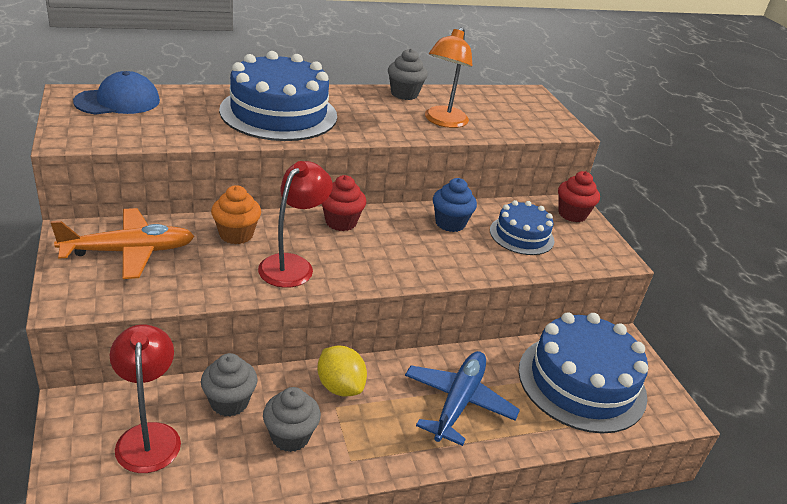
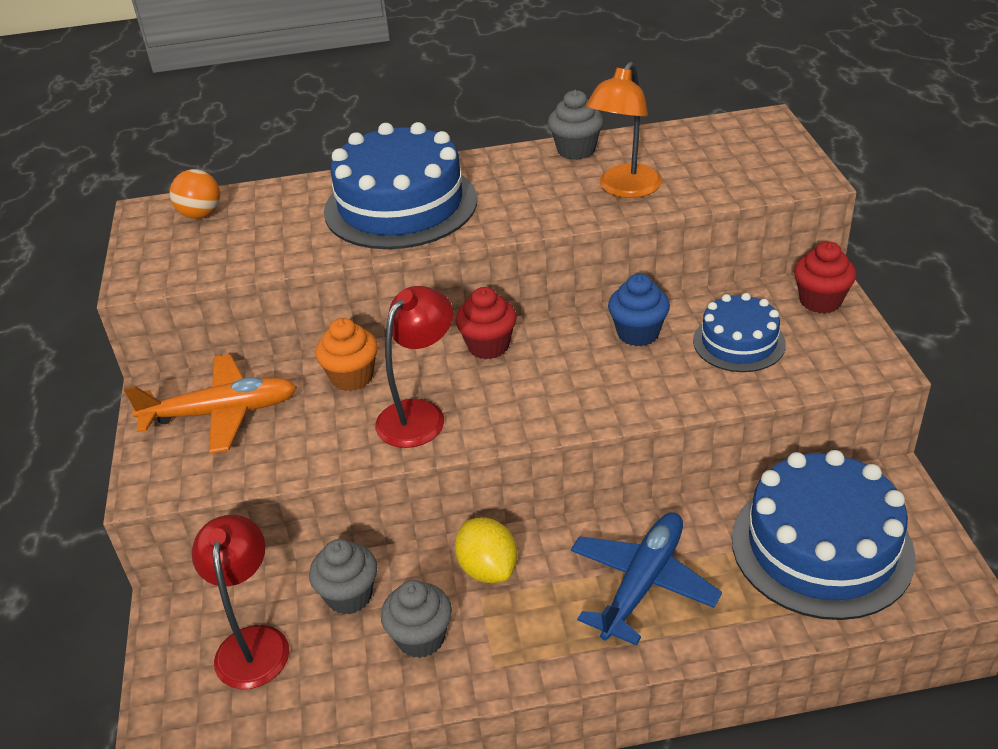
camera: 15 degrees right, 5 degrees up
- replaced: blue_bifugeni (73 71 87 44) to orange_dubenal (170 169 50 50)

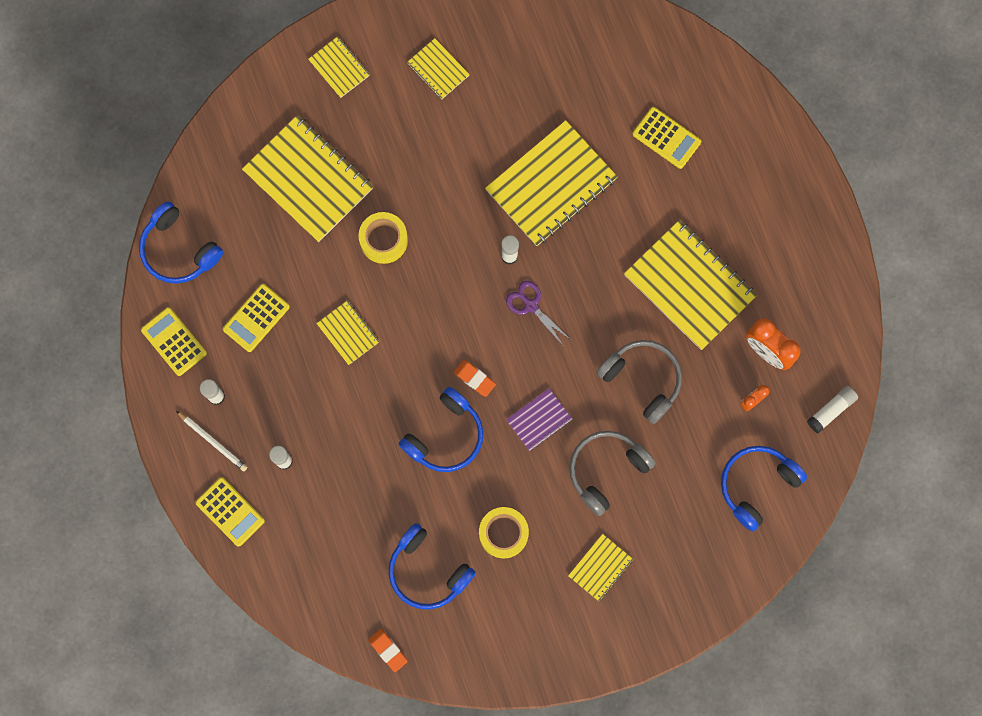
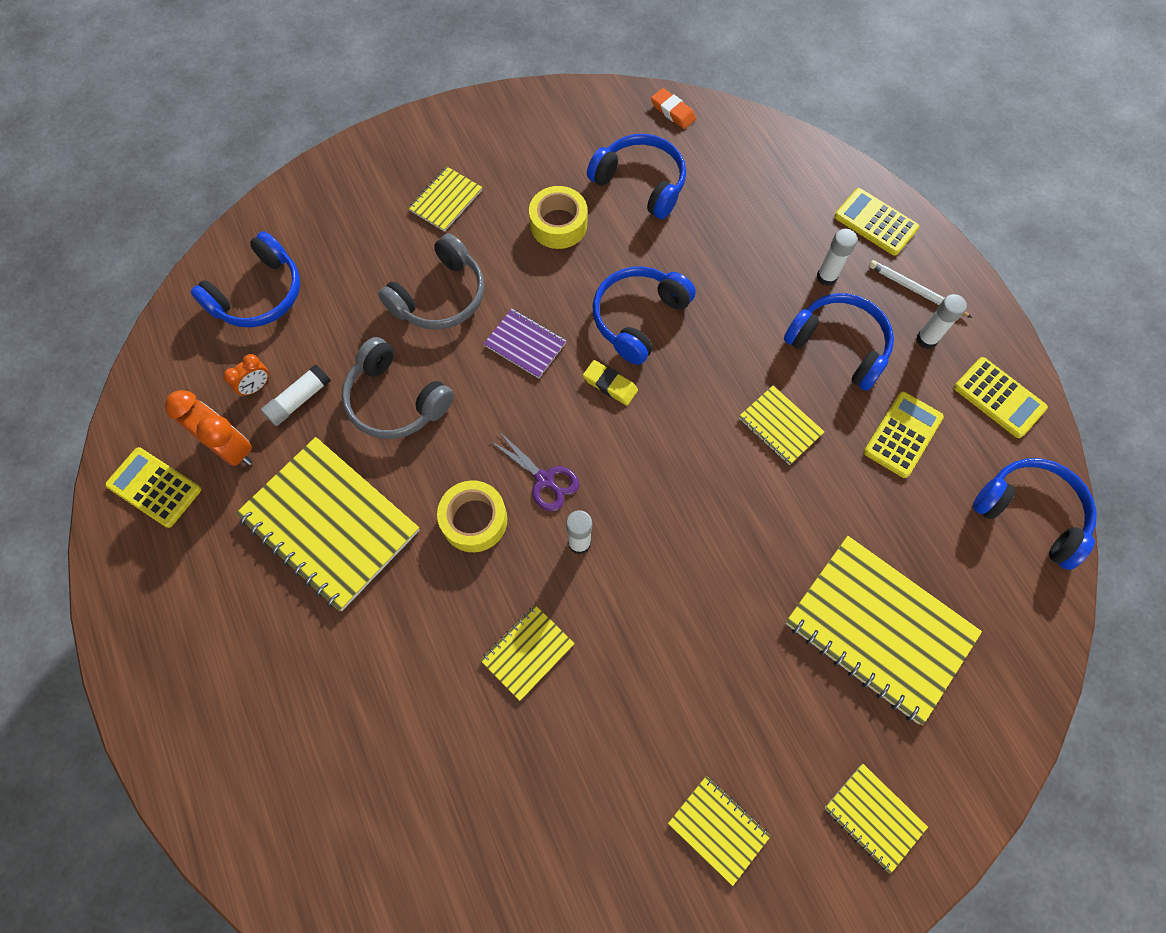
camera: 175 degrees right, 10 degrees down
- added: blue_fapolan (784 293 110 98)
- moved: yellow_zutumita (359 212 49 52) to (437 480 70 72)
- moved: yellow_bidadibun (633 107 68 62) to (105 447 96 81)
- moved: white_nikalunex (807 386 51 47) to (261 364 70 62)
- recoloured: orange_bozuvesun (454 360 42 37) to yellow_bozuvesun (583 360 55 46)
- turned: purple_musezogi (506 388 66 63) = (484 309 82 69) 75 degrees clockwise
- resized: yellow_musezogi (485 120 133 126) = (480 605 95 96) x0.49

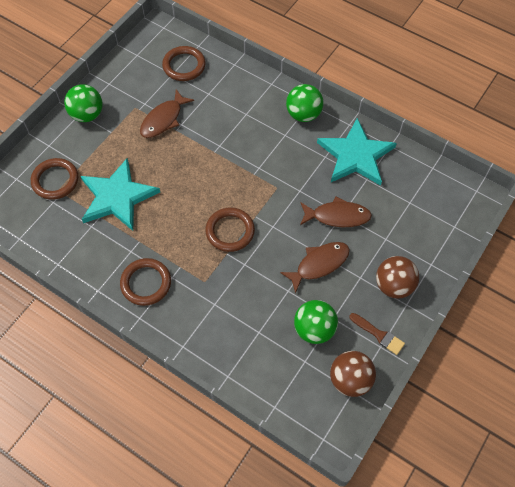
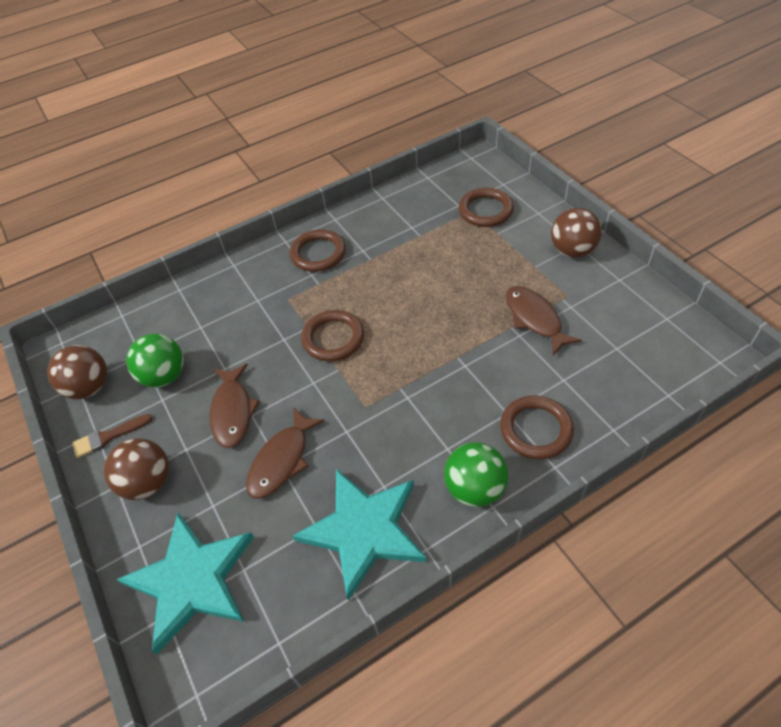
camera: 120 degrees right, 10 degrees down
- moved: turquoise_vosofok (81 158 79 73) to (116 513 138 141)
- moved: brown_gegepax (162 46 44 35) to (500 395 74 64)
- recoloured: green_dubenal (64 84 39 38) to brown_dubenal (551 208 51 50)

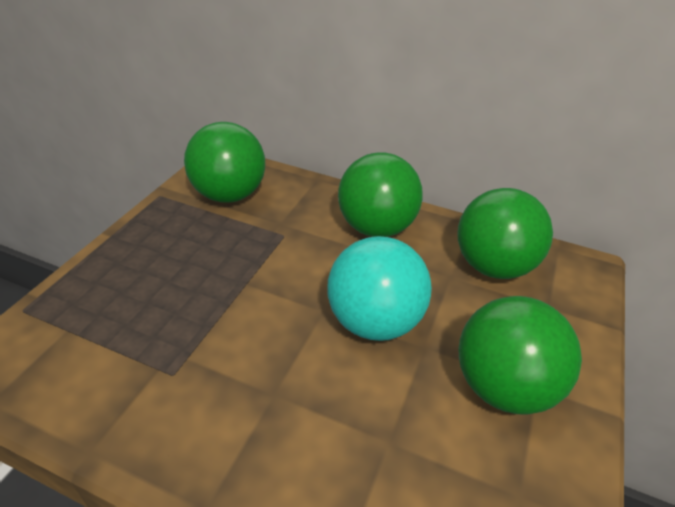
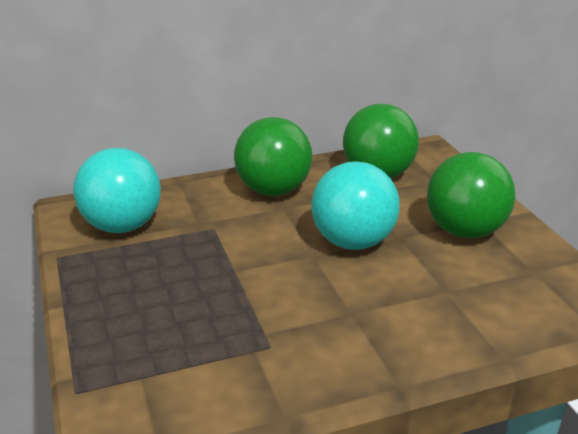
camera: 40 degrees left, 10 degrees down
- recoloured: green_dubenal (184 122 81 81) to turquoise_dubenal (73 148 88 85)

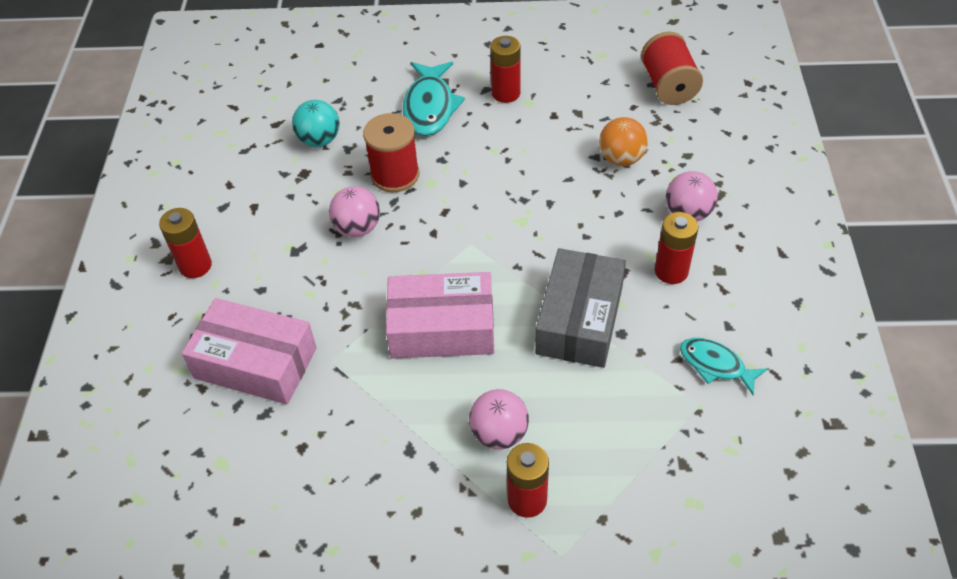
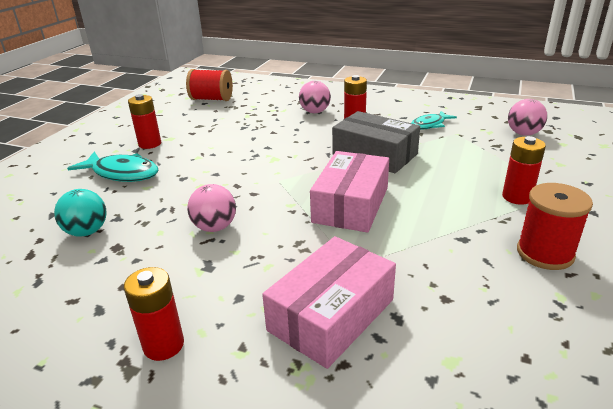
camera: 70 degrees left, 20 degrees down
- removed: orange_dubenal (599 117 49 49)
- moved: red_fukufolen (363 113 56 79) to (517 183 76 87)
- moved: pink_dubenal (469 389 60 61) to (508 99 39 37)

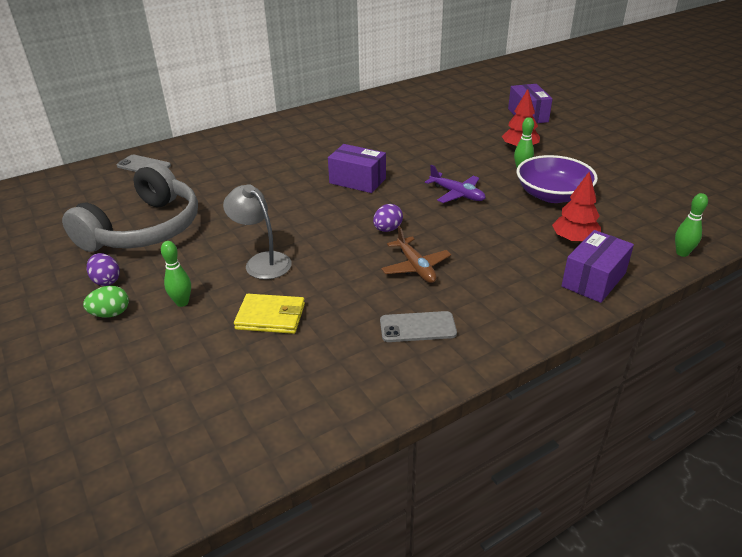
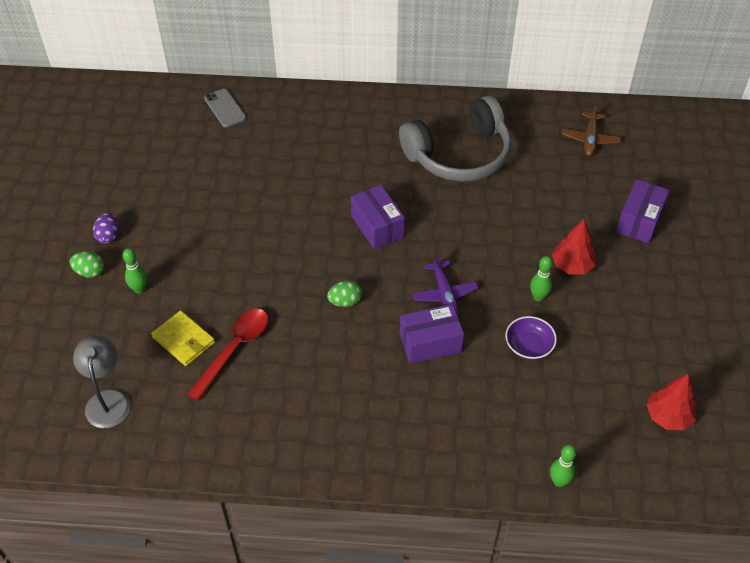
camera: 35 degrees right, 15 degrees up
- removed: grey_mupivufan (380 311 77 31)
- added: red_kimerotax (187 309 81 92)
- moved: grey_fapolan (62 162 136 90) to (399 96 113 86)
- moved: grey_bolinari (223 184 69 95) to (73 335 58 93)
- moved: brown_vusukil (381 226 70 57) to (562 103 59 53)
- moved: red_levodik (552 172 49 71) to (646 374 50 56)
- moved: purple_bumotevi (562 230 72 73) to (400 304 64 60)
- recoloured: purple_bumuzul (373 204 30 28) to green_bumuzul (327 280 35 27)
- resized: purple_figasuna (517 155 81 48) = (505 316 52 44) x0.60

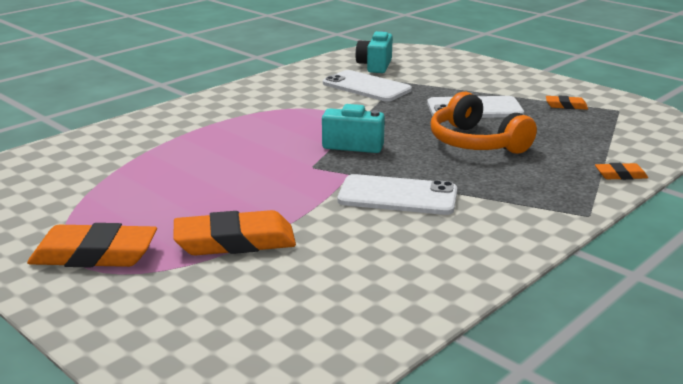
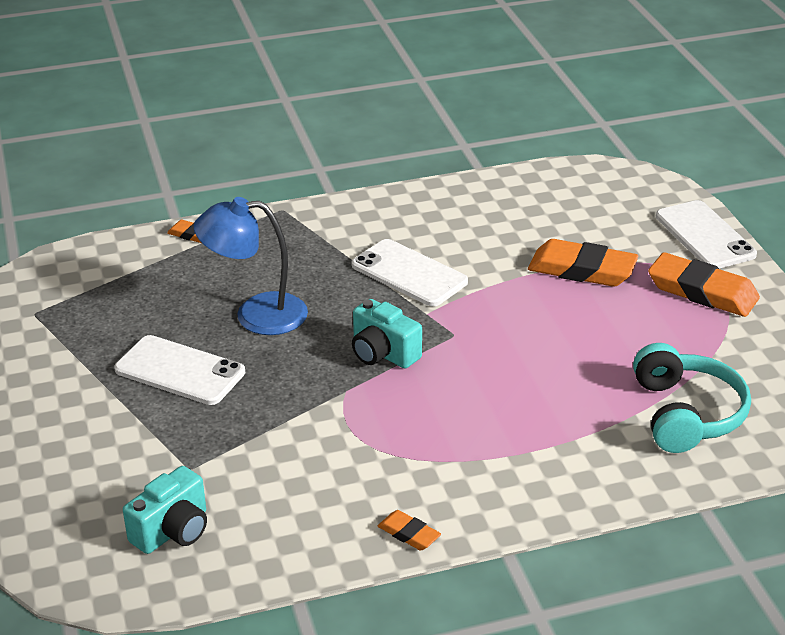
camera: 150 degrees left, 10 degrees up
- added: turquoise_fapolan (633 343 118 110)
- moved: white_mupivufan (323 70 89 32) to (656 200 101 69)
- moved: orange_bozuvesun (546 95 42 15) to (378 510 63 41)
- replaced: orange_fapolan (431 92 106 62) to blue_bolinari (194 197 114 138)

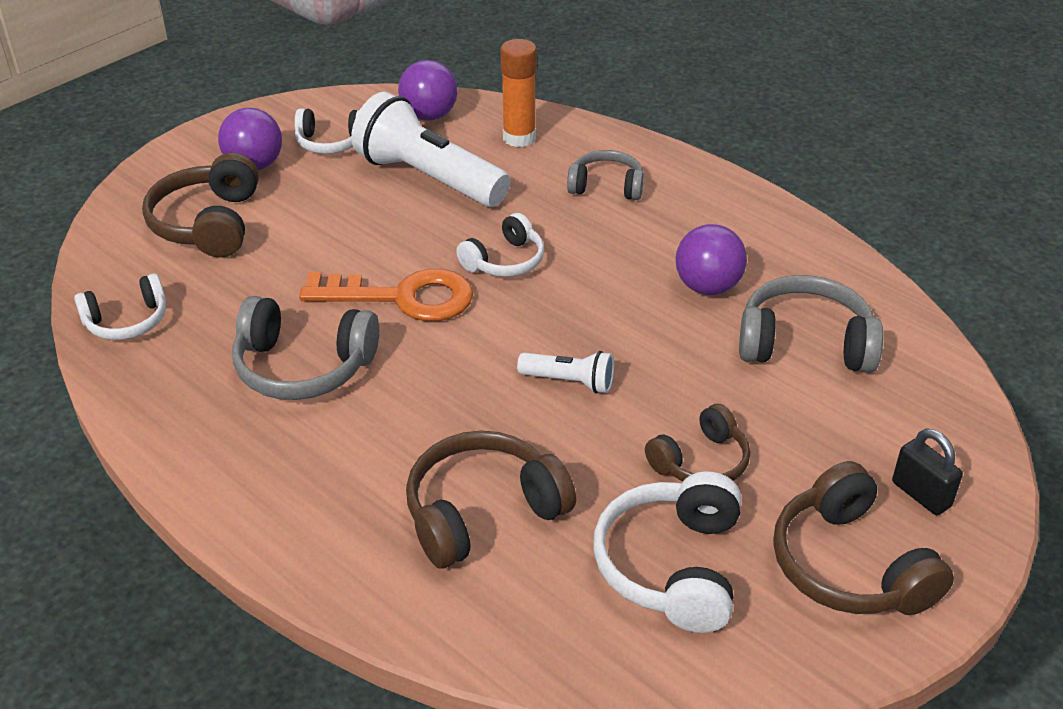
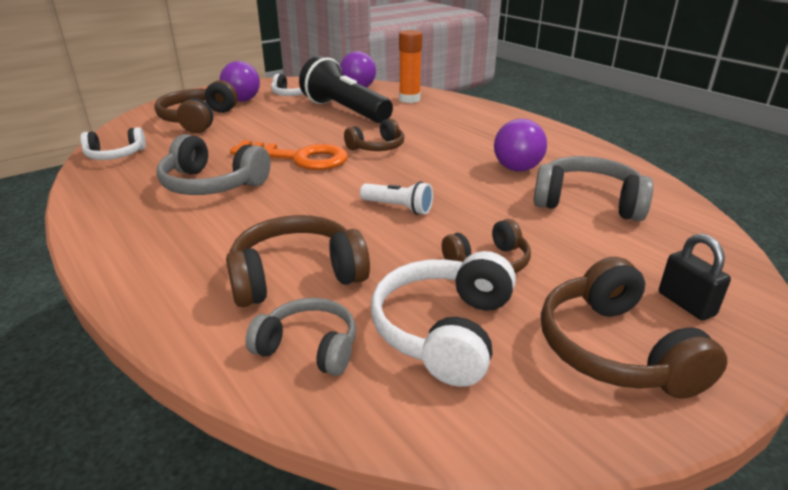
camera: 10 degrees right, 10 degrees down
- moved: grey_fapolan (567 150 77 50) to (245 298 111 78)
- recoloured: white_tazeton (351 92 159 115) to black_tazeton (299 56 94 67)
- recoloured: white_fapolan (456 213 88 64) to brown_fapolan (344 118 60 33)

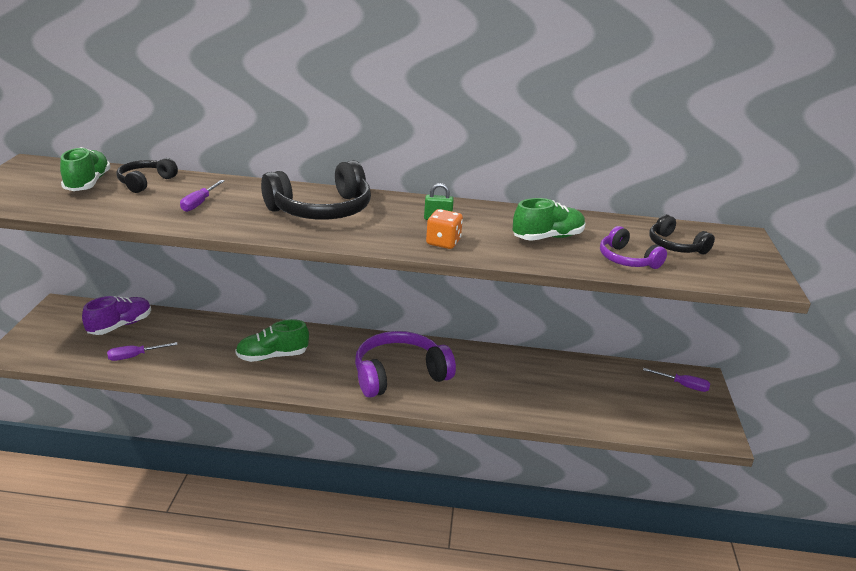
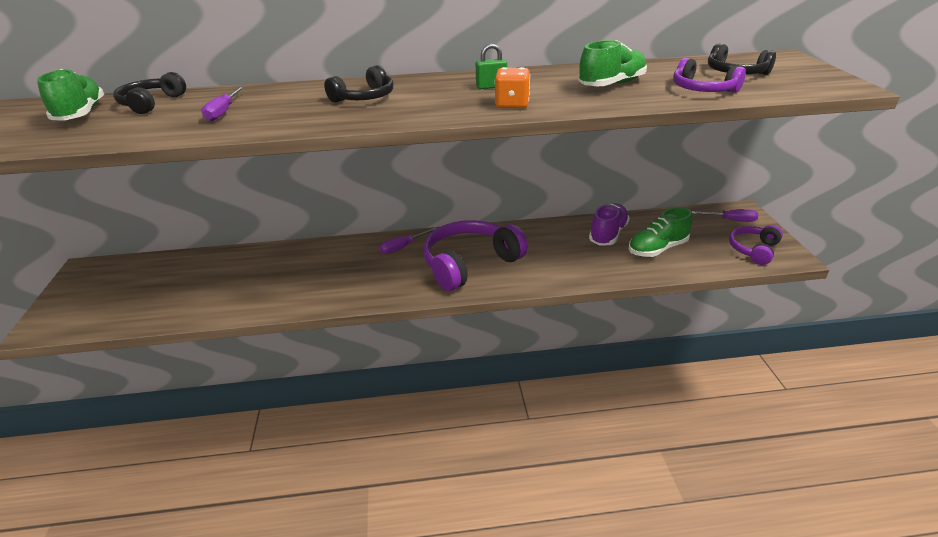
camera: 10 degrees left, 5 degrees up
- added: purple_fapolan (729 225 54 40)
- moved: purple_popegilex (82 296 69 39) to (589 203 41 43)
- moved: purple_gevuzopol (107 342 71 19) to (380 227 57 27)
- moved: green_popegilex (235 319 74 43) to (629 207 64 50)
- resized: black_fapolan (261 160 110 59) = (324 65 69 38) x0.55

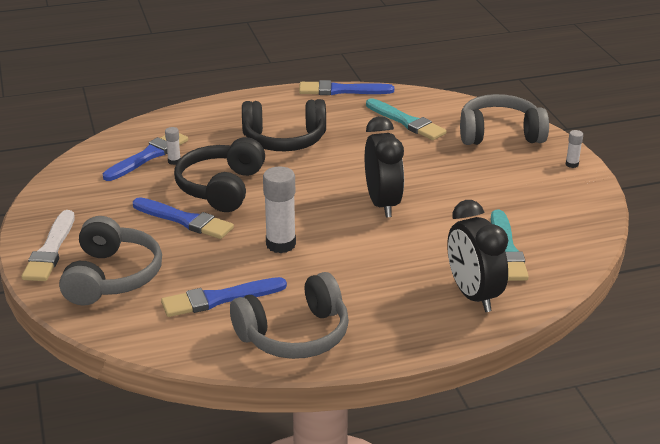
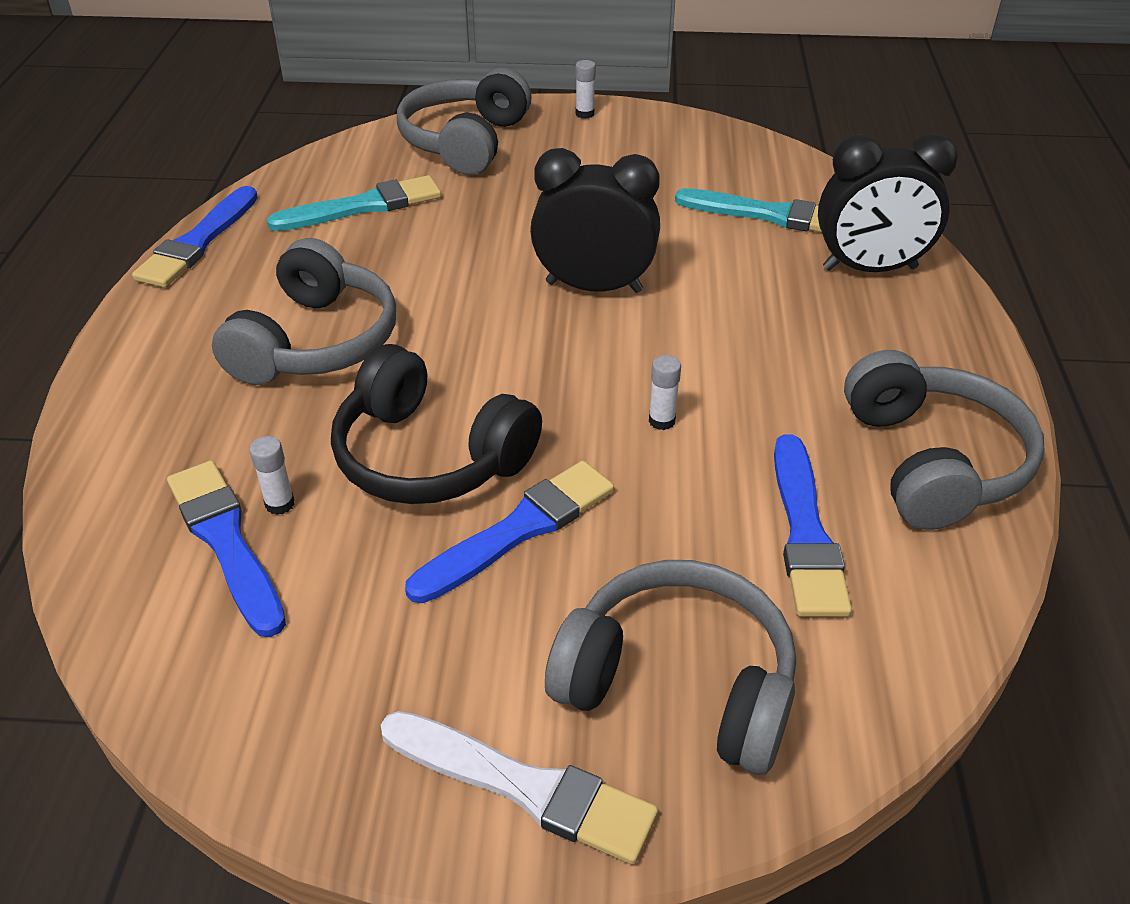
camera: 70 degrees left, 10 degrees up
- recoloured: black_fapolan (242 99 84 52) to grey_fapolan (212 238 184 147)
- resized: white_nikalunex (263 166 33 87) = (649 355 32 75) x0.49

